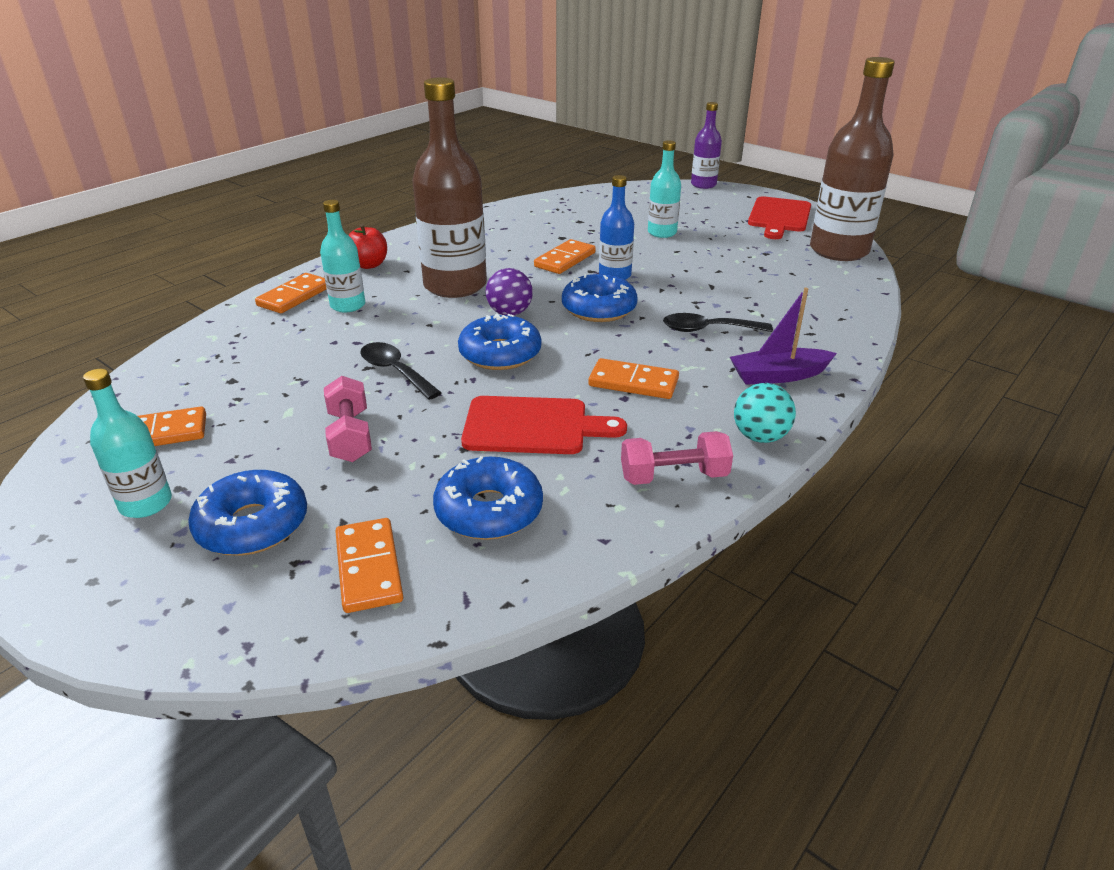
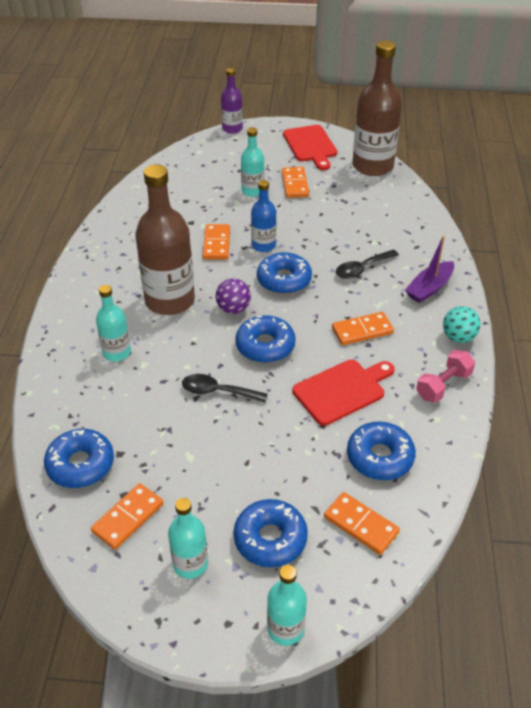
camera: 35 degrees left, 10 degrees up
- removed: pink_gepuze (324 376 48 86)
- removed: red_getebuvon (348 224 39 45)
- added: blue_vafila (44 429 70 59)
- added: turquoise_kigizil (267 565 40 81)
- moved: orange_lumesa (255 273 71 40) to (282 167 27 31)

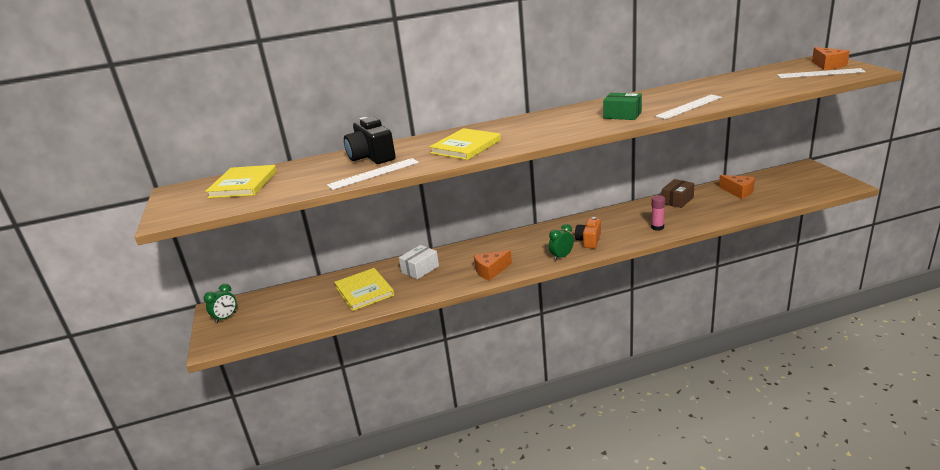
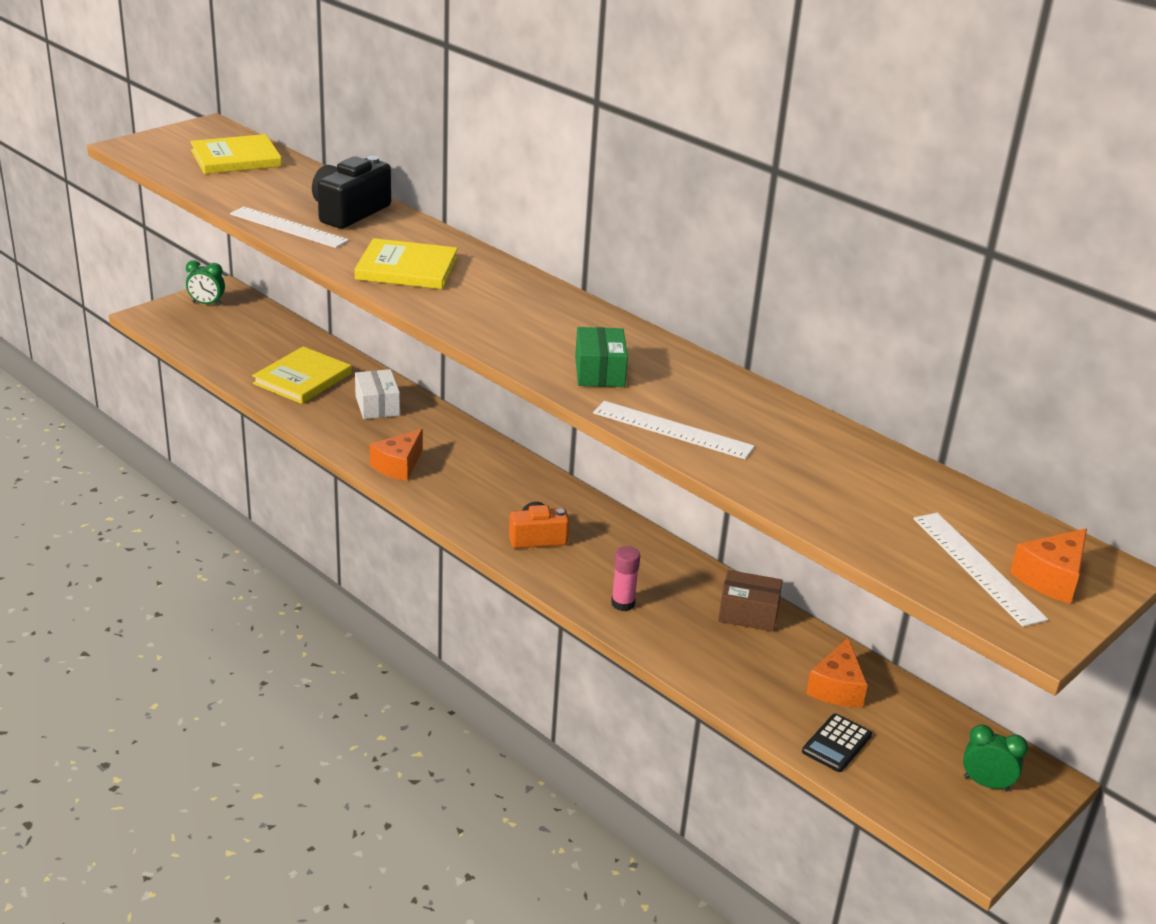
camera: 55 degrees right, 5 degrees up
- added: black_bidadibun (802 714 70 58)
- moved: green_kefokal (549 224 25 37) to (963 725 65 66)
- turned: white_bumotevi (399 245 40 35) = (355 369 45 50) 60 degrees clockwise
- turned: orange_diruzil (474 250 38 31) = (370 429 53 52) 90 degrees counterclockwise

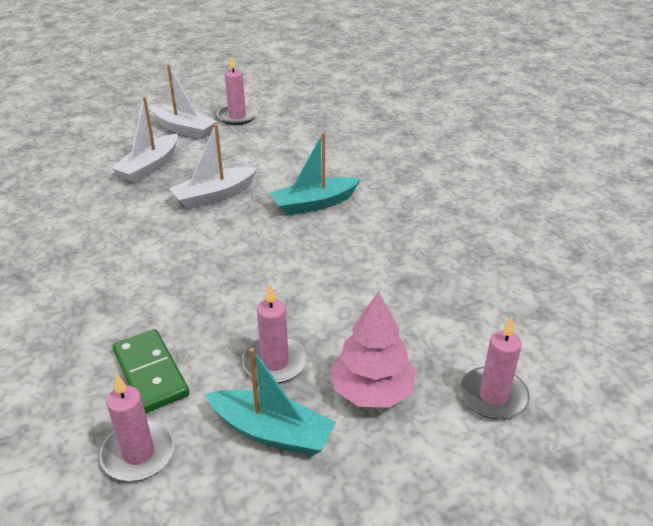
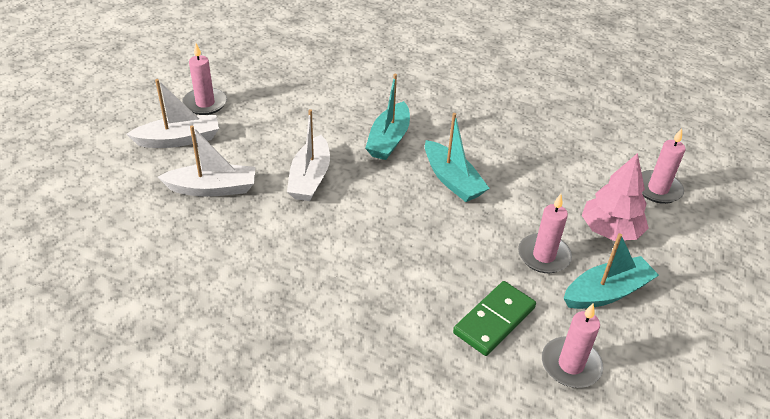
camera: 50 degrees left, 5 degrees up
- added: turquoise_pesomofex (425 113 65 89)
- turned: white_pesomofex (112 97 66 86) = (158 125 97 72) 75 degrees counterclockwise
- turned: green_lumesa (113 329 76 84) = (453 281 83 75) 60 degrees counterclockwise

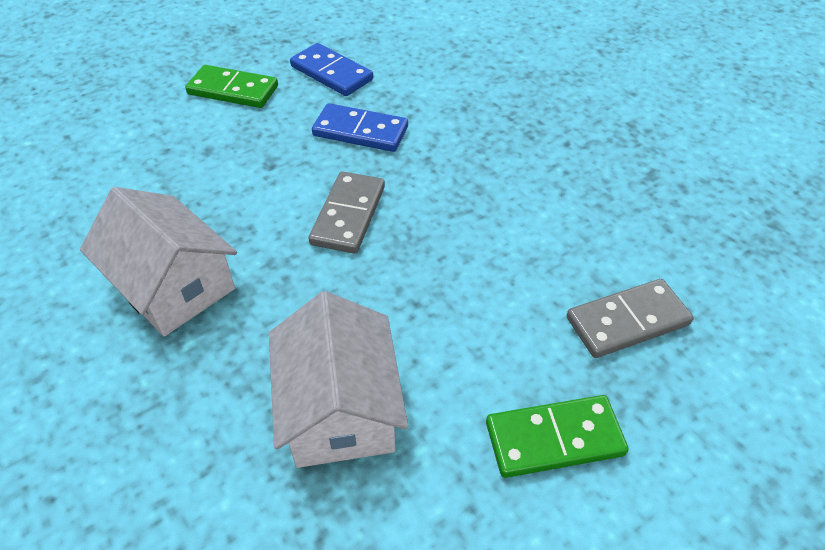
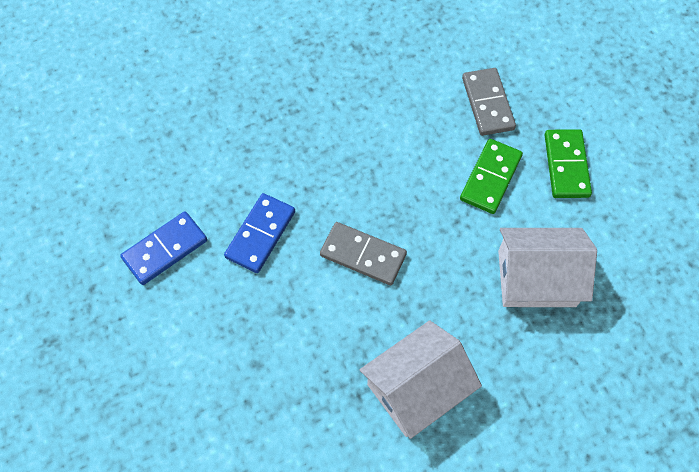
camera: 80 degrees left, 15 degrees up
- moved: green_lumesa (185 65 93 43) to (460 139 63 75)

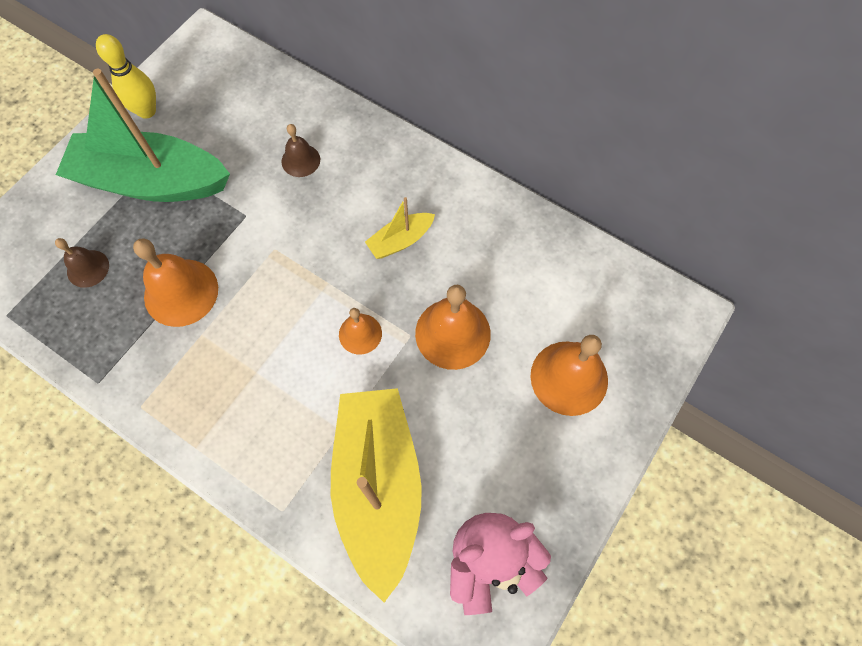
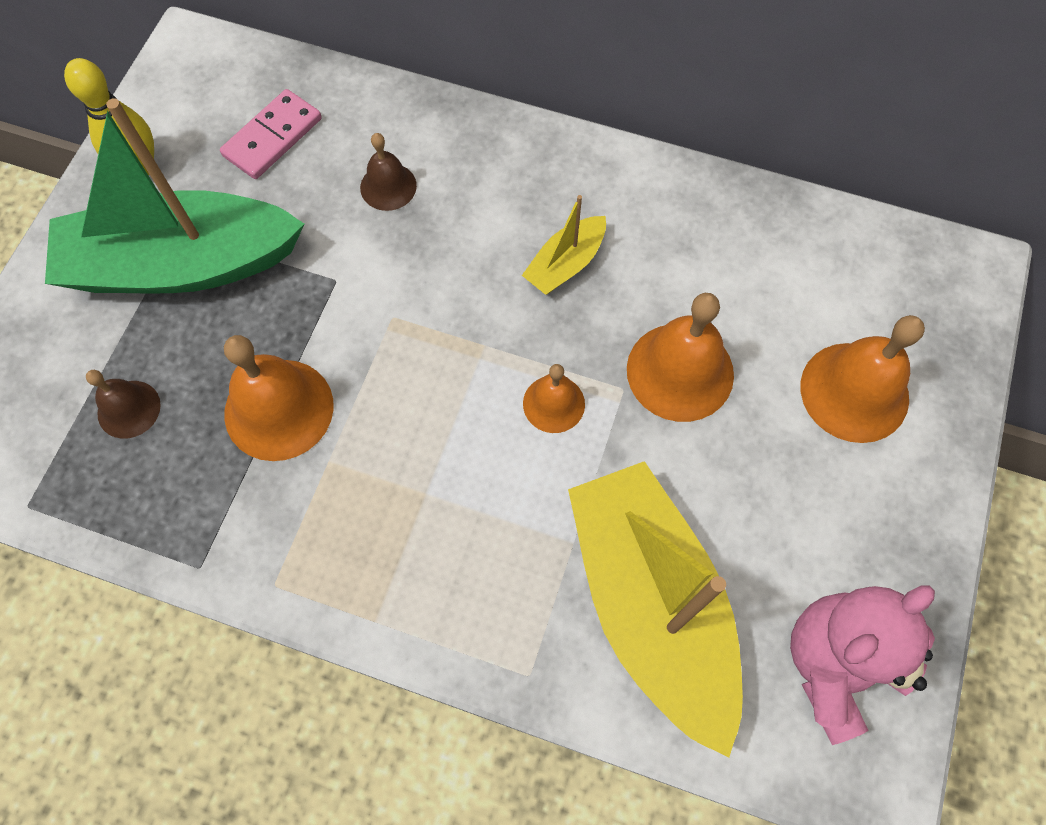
camera: 15 degrees left, 0 degrees up
- added: pink_lumesa (220 89 102 90)

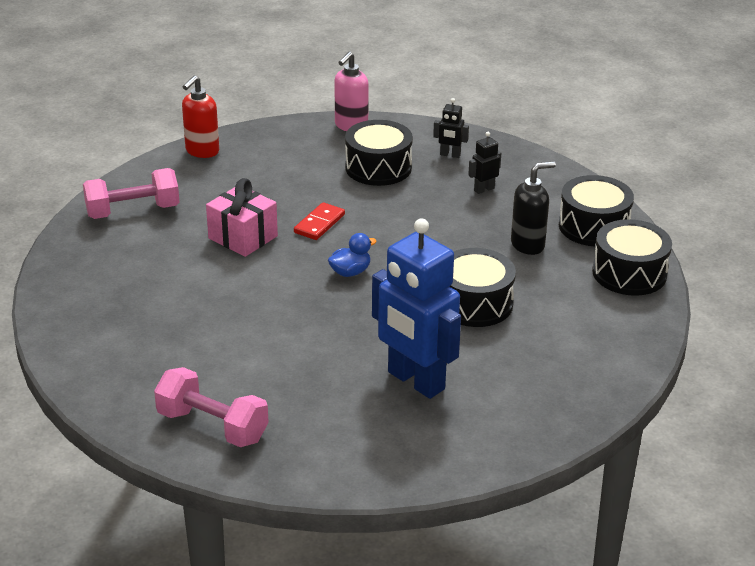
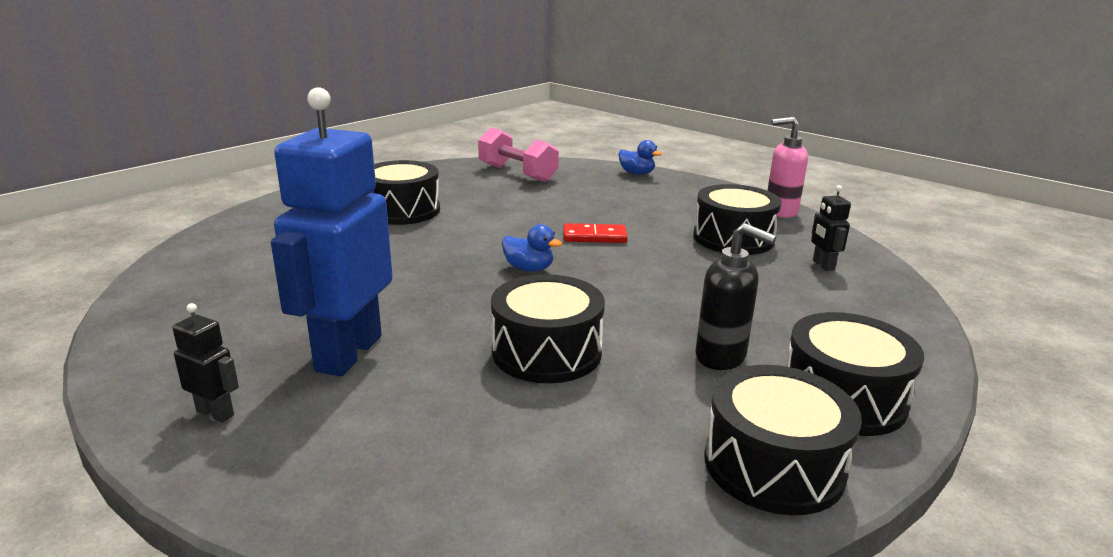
camera: 60 degrees right, 10 degrees down
- removed: pink_gepuze (154 367 115 80)
- removed: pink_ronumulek (206 178 72 79)
- added: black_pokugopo (374 160 66 65)
- moved: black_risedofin (468 132 33 62) to (172 303 67 120)
- replaced: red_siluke (182 75 37 83) to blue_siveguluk (618 140 44 35)

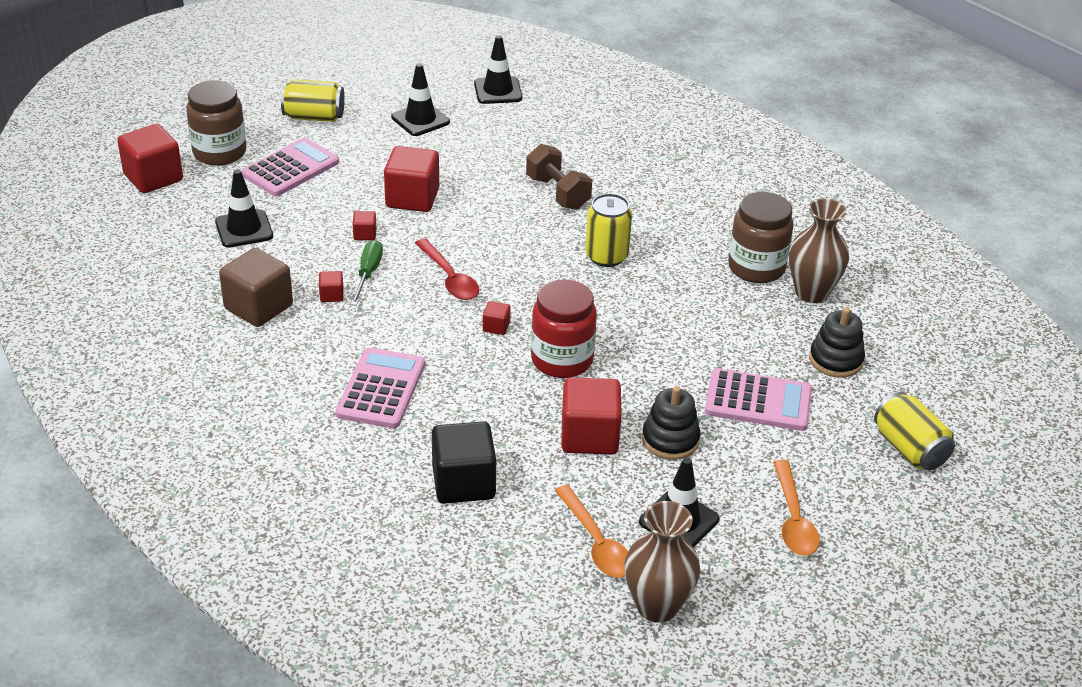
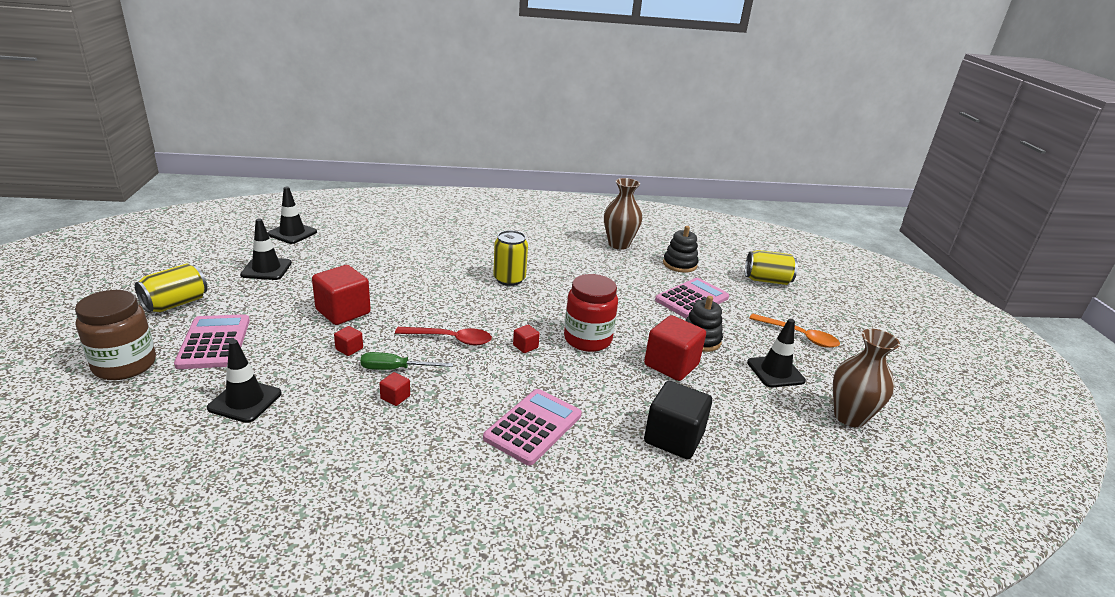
camera: 55 degrees left, 10 degrees down
- removed: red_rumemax (117 124 66 69)
- removed: brown_rumemax (219 248 74 79)
- removed: brown_gepuze (526 144 66 66)
- removed: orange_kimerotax (554 485 74 93)
- removed: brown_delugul (728 192 66 91)
- turned: pink_bidadibun (336 348 89 80) = (483 389 99 76) 75 degrees clockwise
- turned: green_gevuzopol (351 240 32 66) = (360 352 93 18) 45 degrees counterclockwise

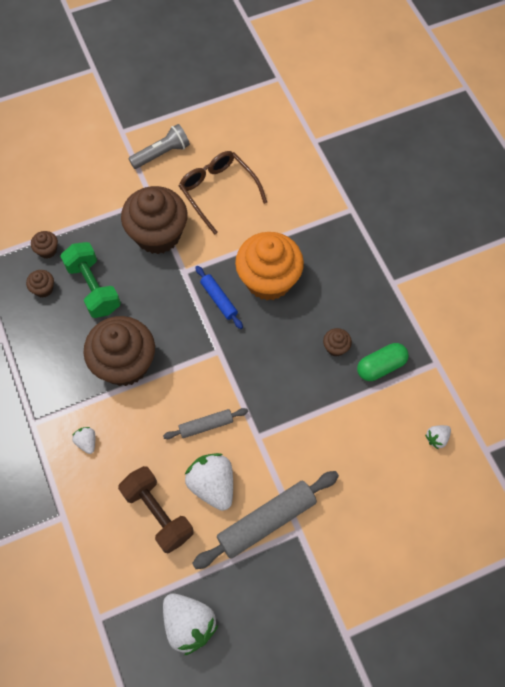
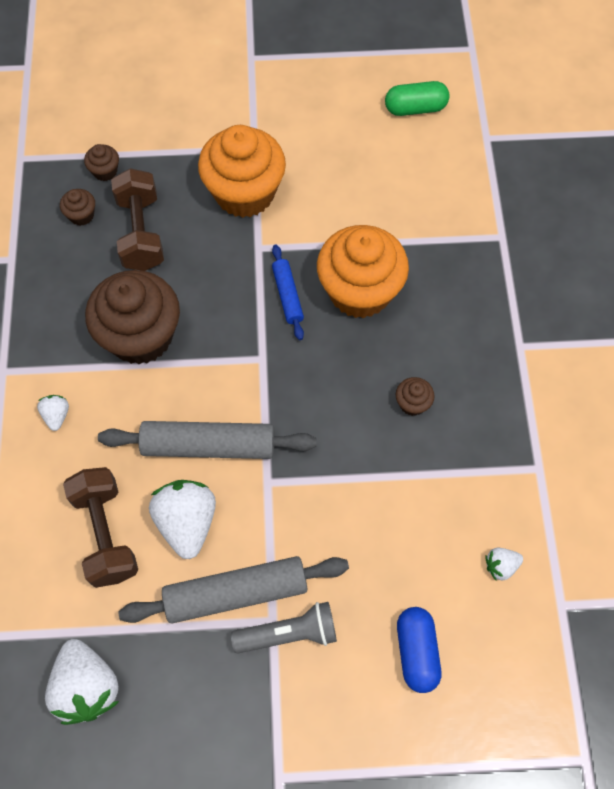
camera: 20 degrees right, 0 degrees up
- removed: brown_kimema (179 151 88 84)
- added: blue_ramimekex (397 607 44 86)
- moved: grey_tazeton (128 124 62 45) to (231 602 106 52)
- moved: green_ramimekex (357 343 52 38) to (385 81 64 35)
- recoloured: green_gepuze (60 242 61 76) to brown_gepuze (111 168 53 103)
- recoloured: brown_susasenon (121 186 67 68) to orange_susasenon (198 125 88 93)
- resized: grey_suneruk (163 408 85 31) = (98 421 218 38) x1.83

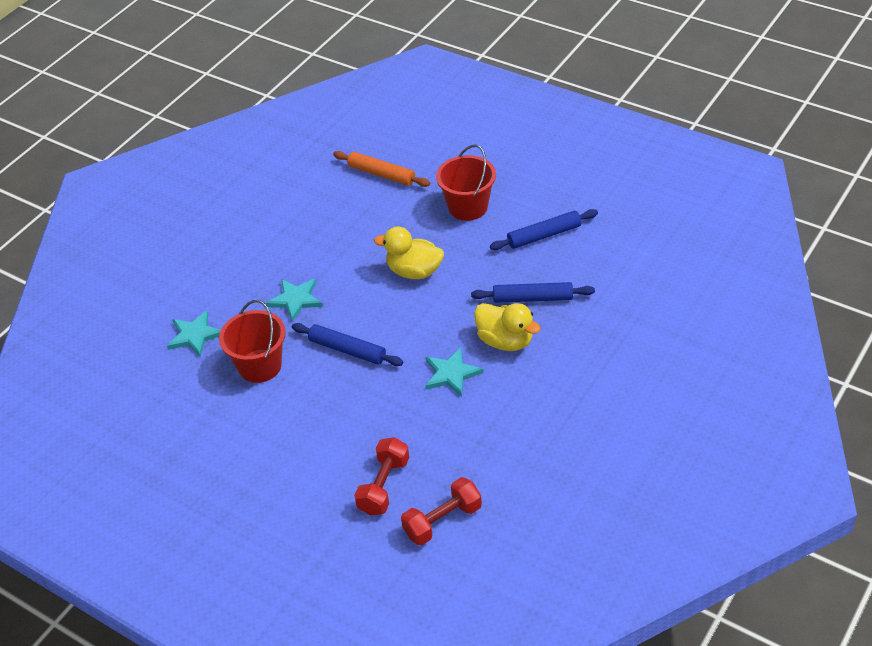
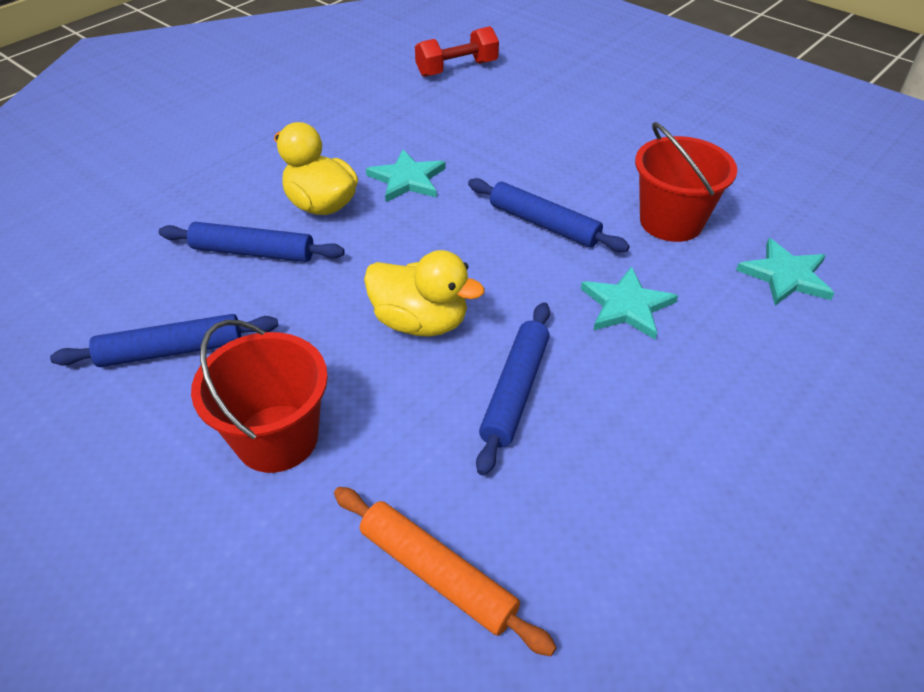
camera: 175 degrees left, 0 degrees up
- removed: red_gepuze (354 437 55 78)
- added: blue_suneruk (476 302 74 174)

